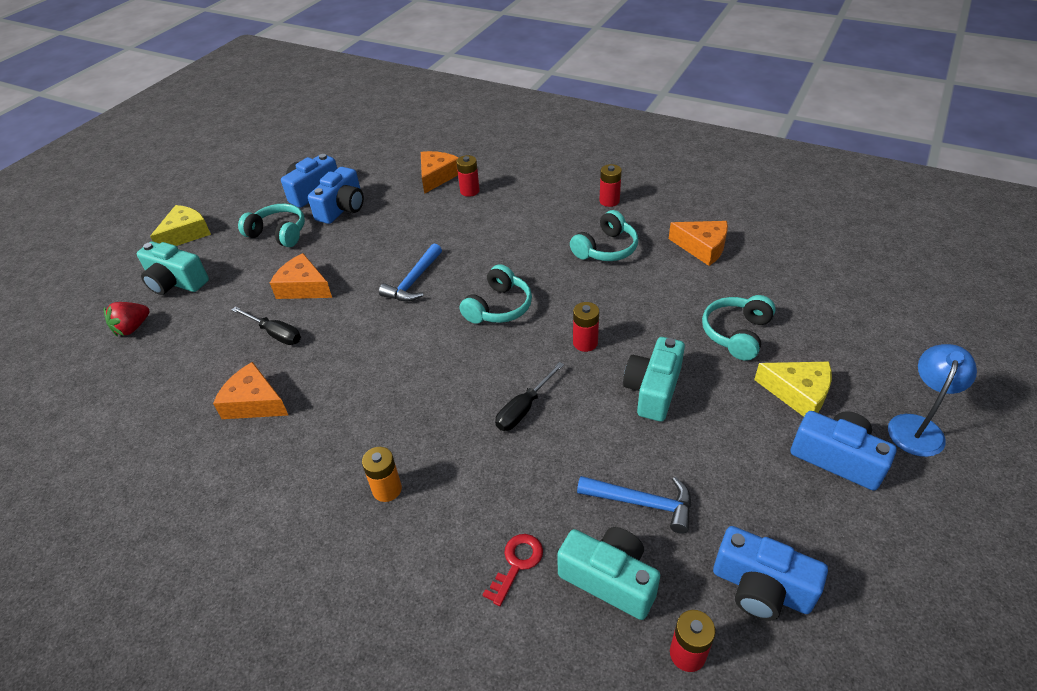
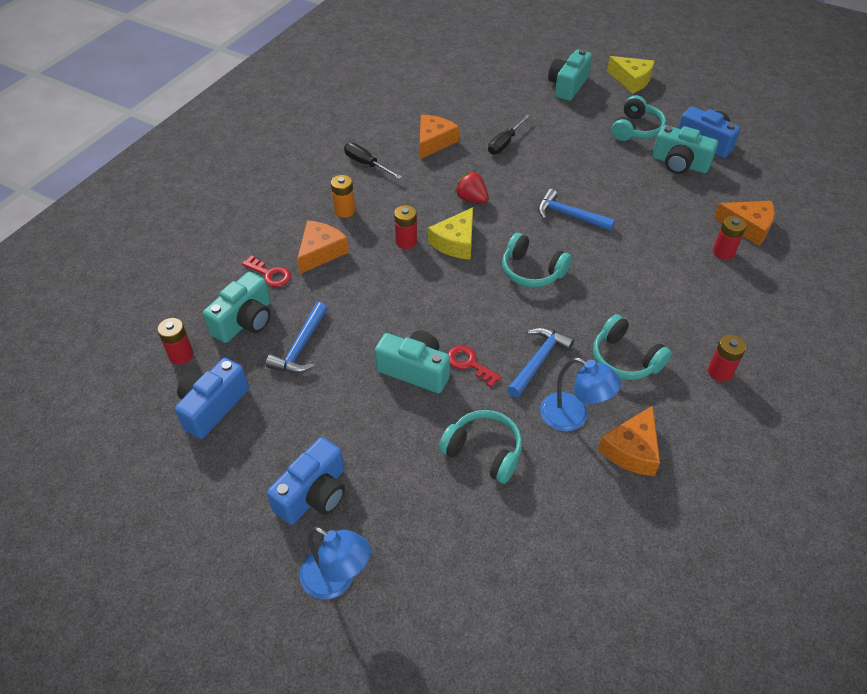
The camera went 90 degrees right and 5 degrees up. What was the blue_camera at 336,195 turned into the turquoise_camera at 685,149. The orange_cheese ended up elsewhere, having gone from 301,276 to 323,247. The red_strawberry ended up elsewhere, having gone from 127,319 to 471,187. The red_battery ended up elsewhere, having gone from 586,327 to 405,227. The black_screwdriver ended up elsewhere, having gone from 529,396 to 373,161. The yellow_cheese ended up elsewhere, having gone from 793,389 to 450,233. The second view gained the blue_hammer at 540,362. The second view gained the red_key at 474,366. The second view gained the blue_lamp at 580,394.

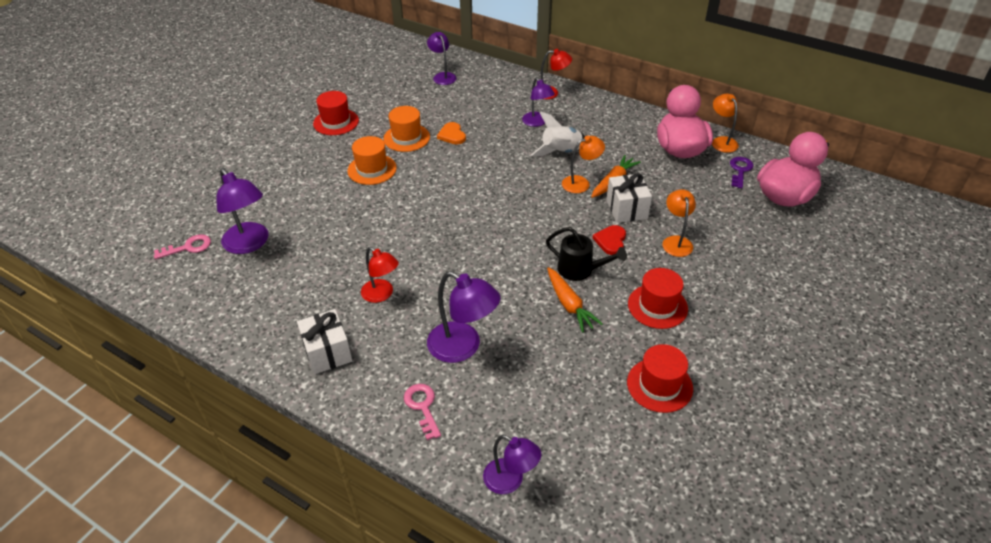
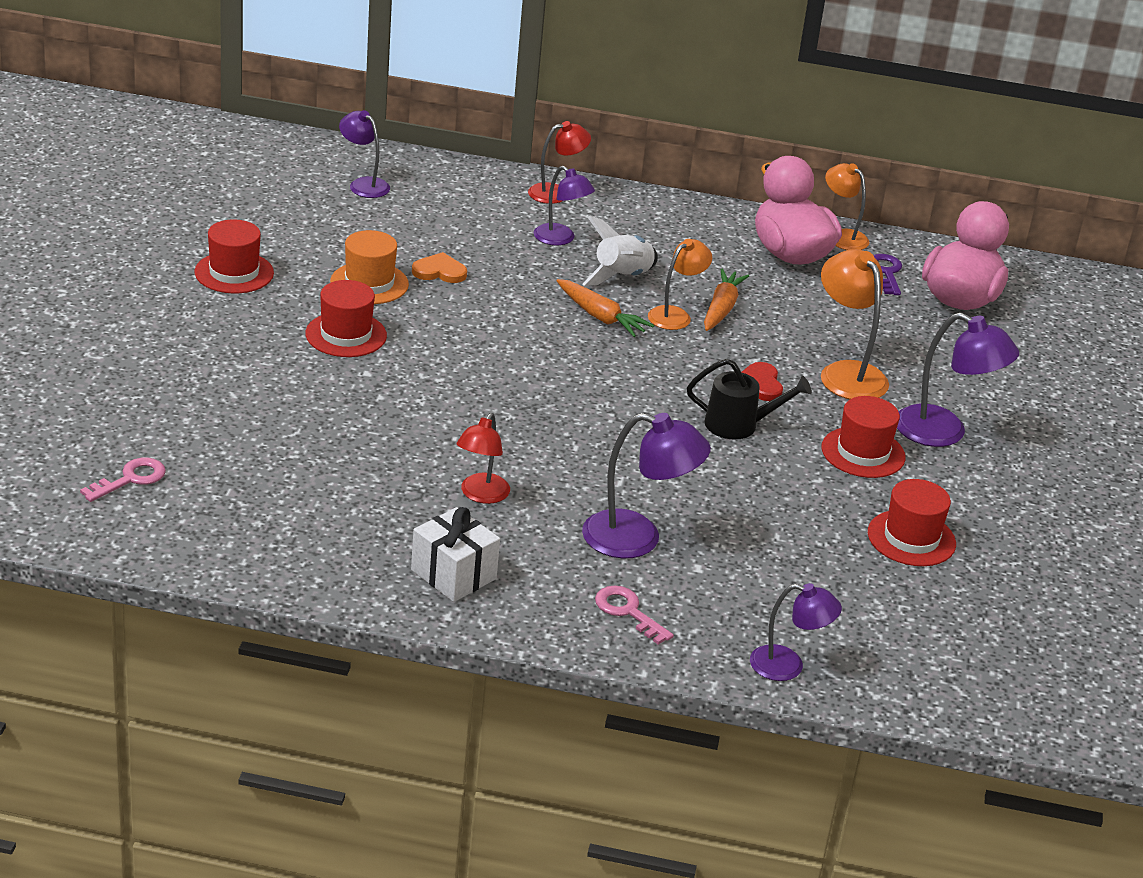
The camera went 25 degrees left and 10 degrees down. The orange_heart at 451,133 ended up facing another way, 135 degrees clockwise from before. What was the orange_hat at 372,160 turned into the red_hat at 346,318. The purple_lamp ended up elsewhere, having gone from 242,211 to 958,380. The second view lost the white_gift at 629,198. The size of the orange_lamp at 679,223 changed by a factor of 1.54. The red_lamp at 380,275 ended up facing another way, 90 degrees clockwise from before. The orange_carrot ended up elsewhere, having gone from 575,300 to 605,308.

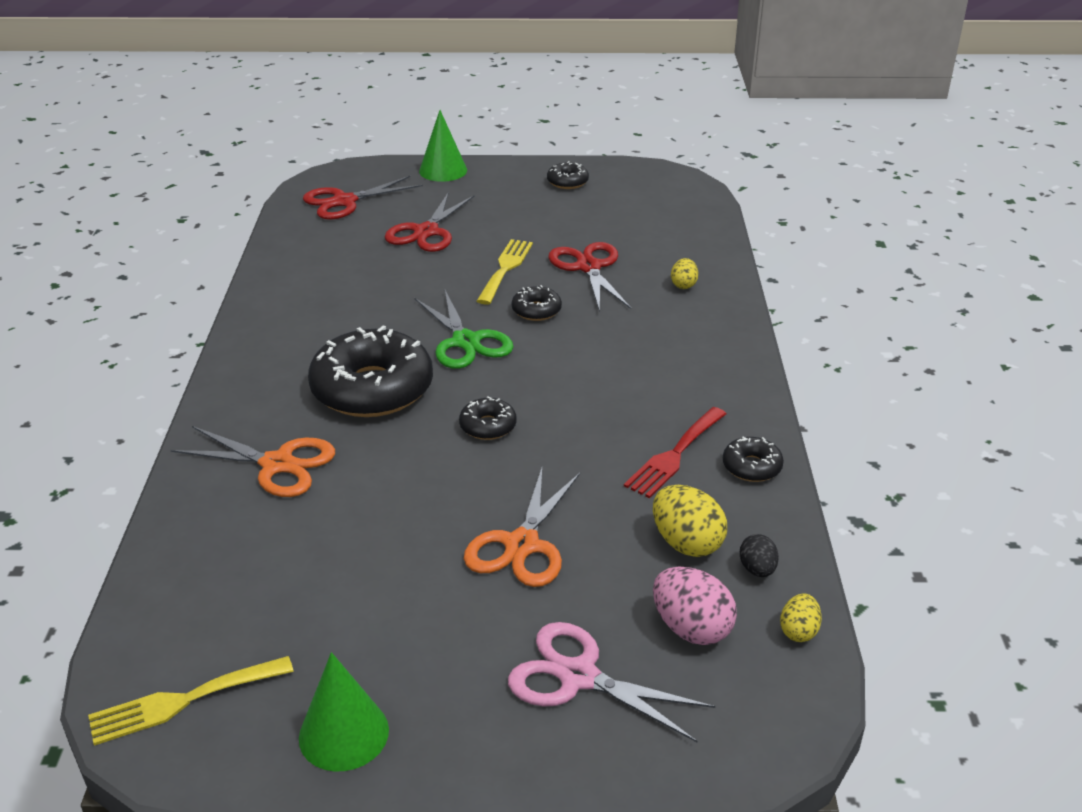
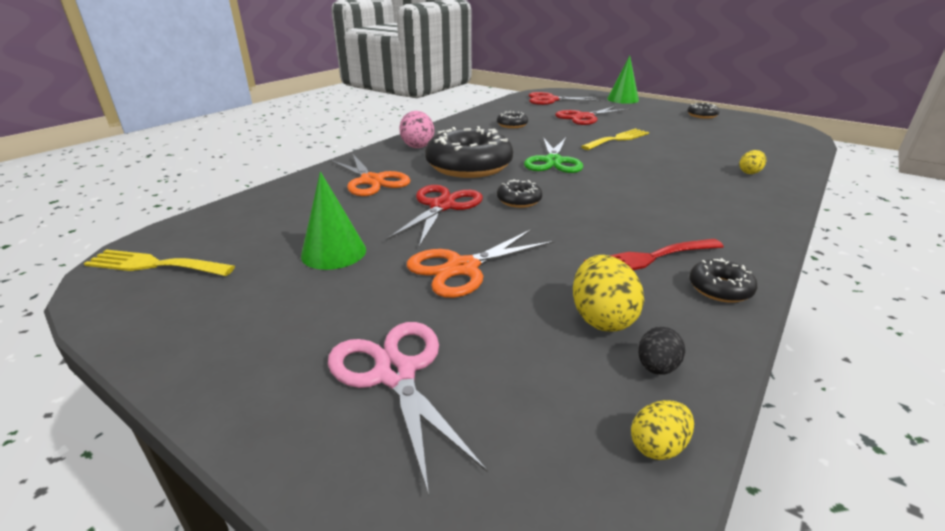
The camera went 35 degrees right and 5 degrees down. The red_scissors ended up elsewhere, having gone from 589,277 to 435,216. The black_donut ended up elsewhere, having gone from 537,303 to 512,119. The pink_egg ended up elsewhere, having gone from 695,606 to 416,129. The green_cone ended up elsewhere, having gone from 344,711 to 333,221.

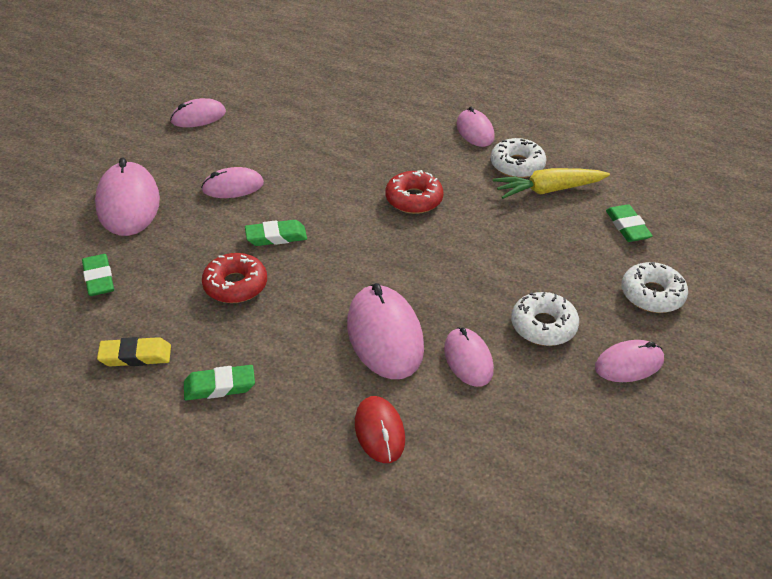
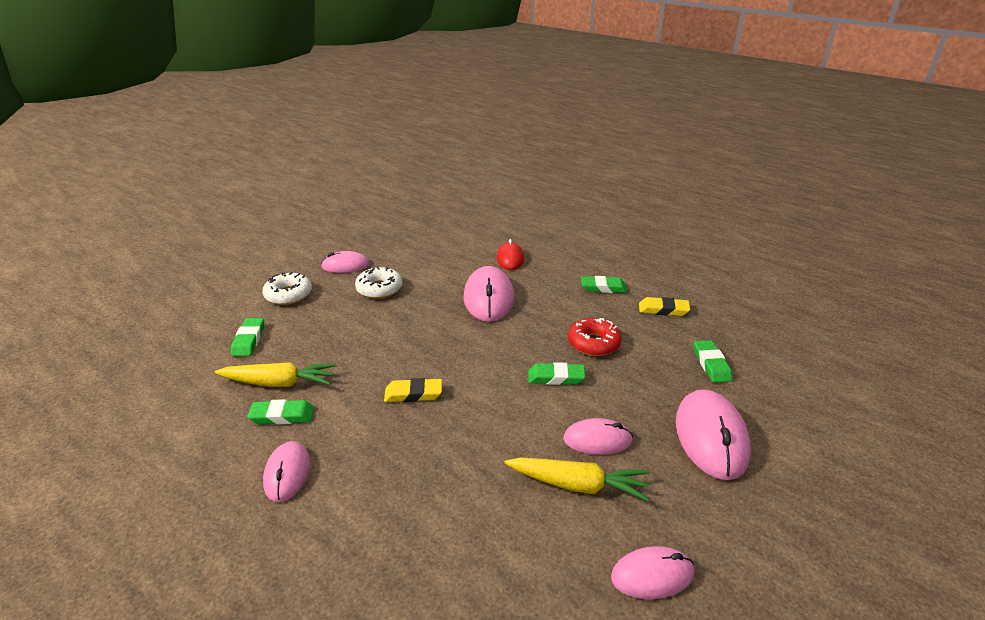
The camera went 165 degrees left and 10 degrees down. Where the white_donut stood at 518,158, the green_eraser came to stand at 280,411. Where the red_donut stood at 414,192, the yellow_eraser came to stand at 413,390. The second view lost the pink_mouse at 469,357. The second view gained the yellow_carrot at 576,479.

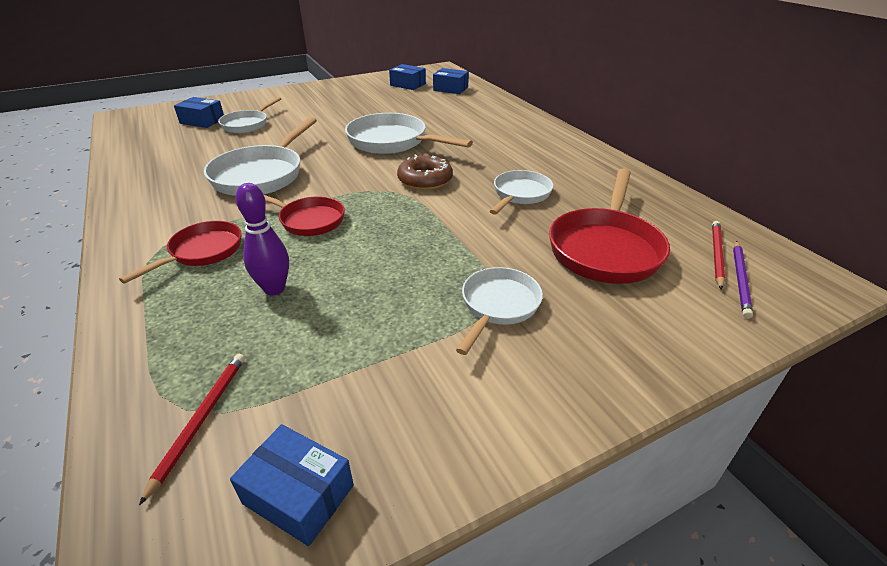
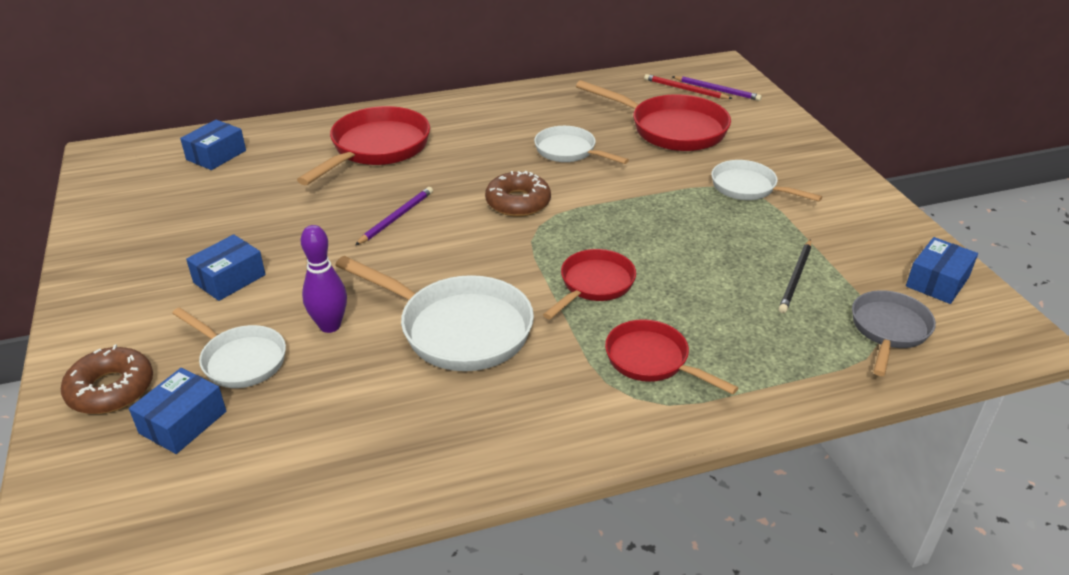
The camera went 80 degrees left and 0 degrees up. The blue_box ended up elsewhere, having gone from 407,77 to 226,267. Where the white_pan stood at 409,133, the purple_pencil came to stand at 394,216. The purple_bowling_pin ended up elsewhere, having gone from 262,239 to 324,279. Where the red_pencil stood at 192,430, the grey_pan came to stand at 894,333. The second view gained the red_pan at 363,145. The second view gained the black_pencil at 795,276. The second view gained the brown_donut at 107,379.

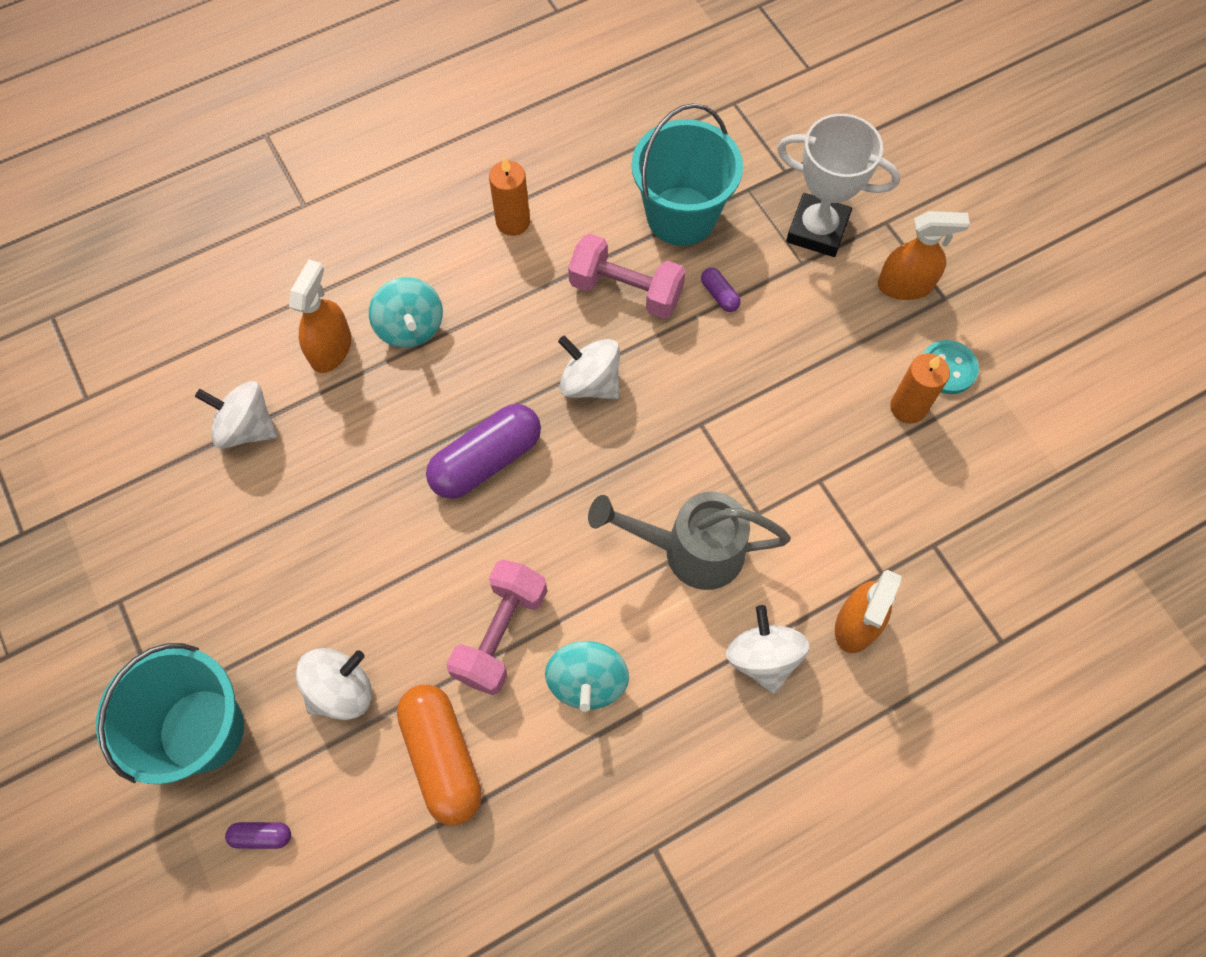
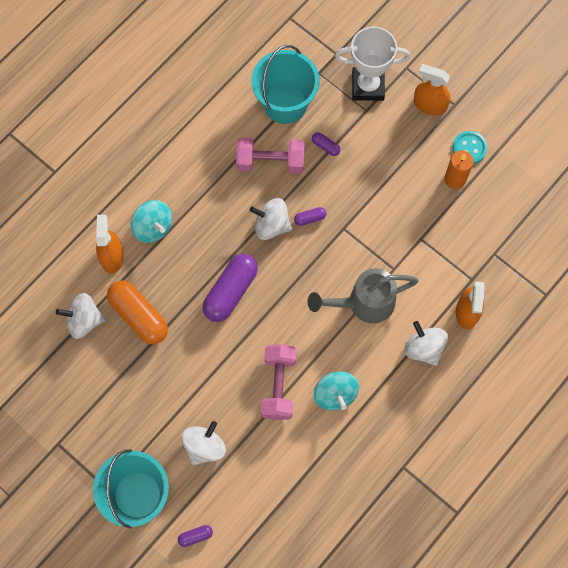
The camera went 20 degrees left and 5 degrees up. The second view lost the orange_candle at 509,196. The orange_spray_bottle at 924,255 ended up facing another way, 135 degrees counterclockwise from before. The orange_capsule ended up elsewhere, having gone from 439,755 to 137,312. The second view gained the purple_capsule at 310,216.

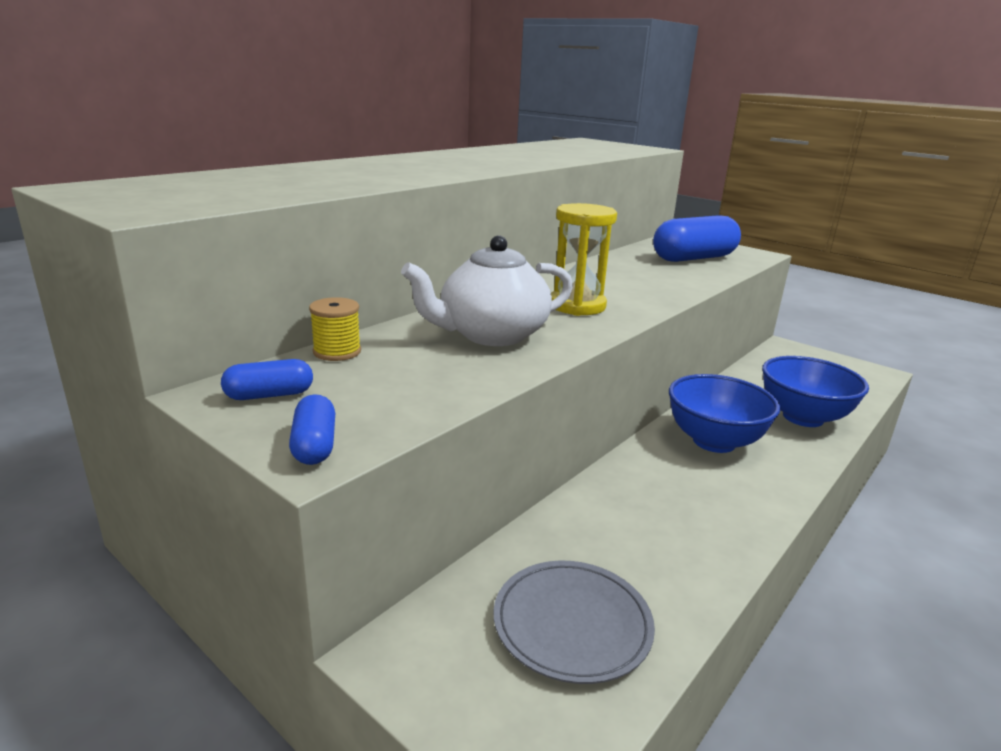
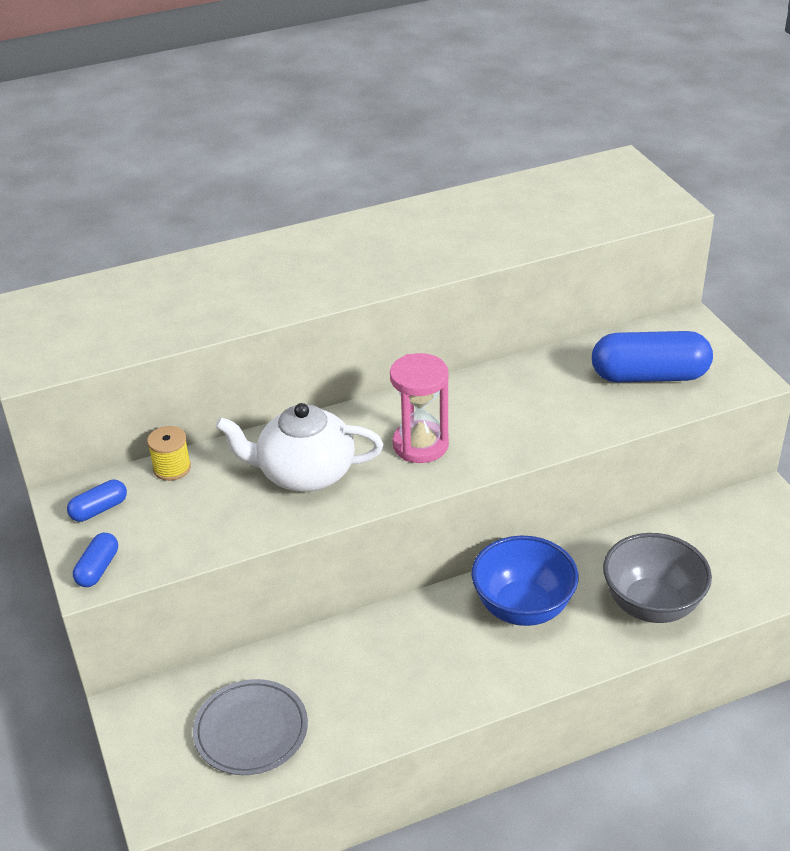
The camera went 30 degrees right and 15 degrees up. What was the yellow_hourglass at 584,259 turned into the pink_hourglass at 419,408. What was the blue_bowl at 815,391 turned into the grey_bowl at 657,578. The blue_capsule at 267,379 ended up facing another way, 45 degrees counterclockwise from before.

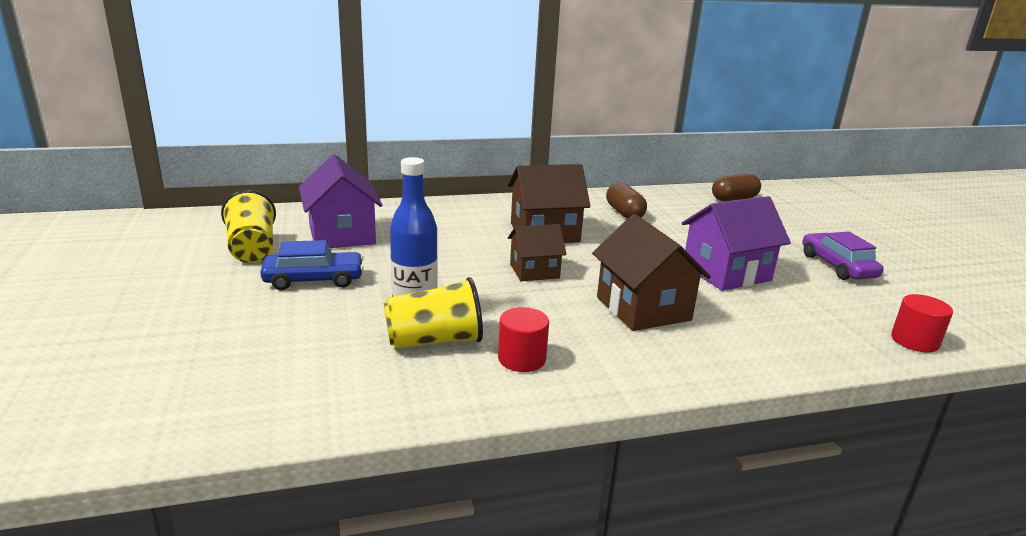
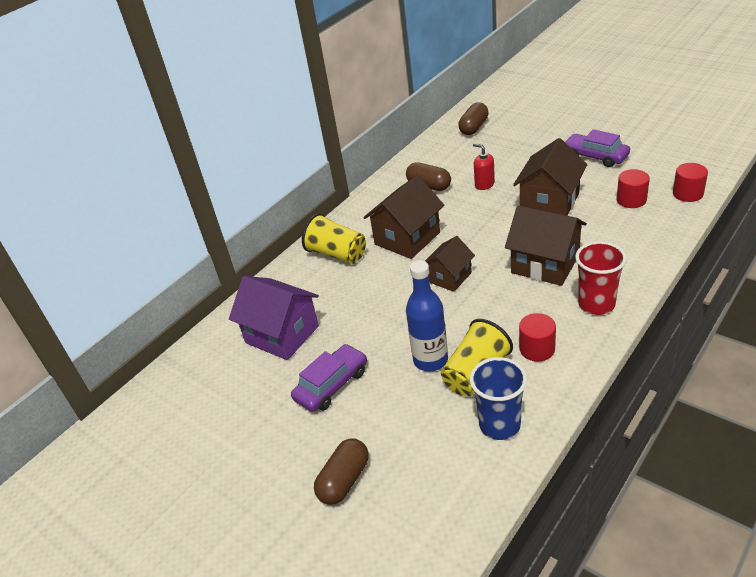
The camera went 30 degrees left and 15 degrees up. The yellow_cup ended up elsewhere, having gone from 248,226 to 334,238. What was the purple_house at 736,243 turned into the brown_house at 550,177. What was the blue_car at 312,265 turned into the purple_car at 329,378. The second view gained the red_soap_dispenser at 484,166. The second view gained the red_cylinder at 633,188. The second view gained the red_cup at 601,278. The second view gained the blue_cup at 498,398. The second view gained the brown_capsule at 341,471.

